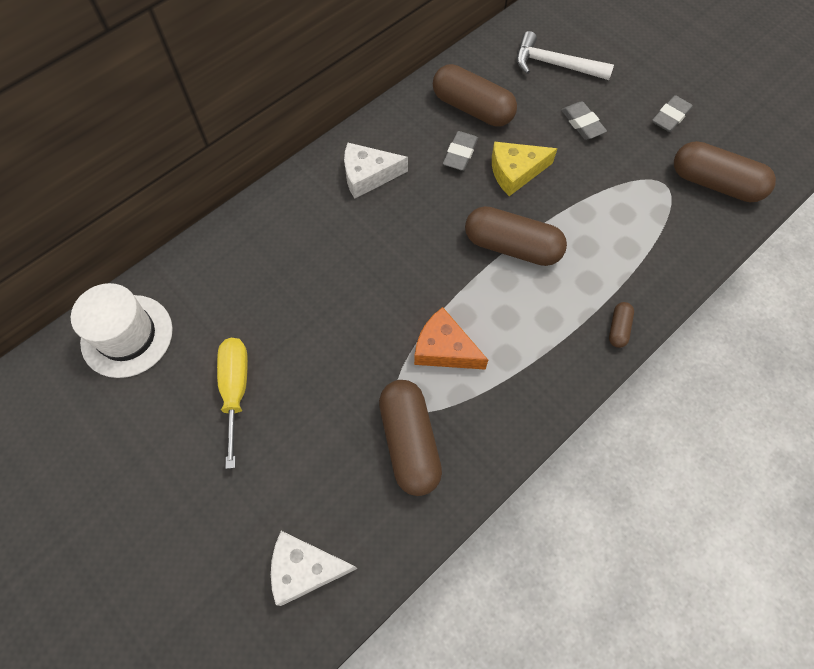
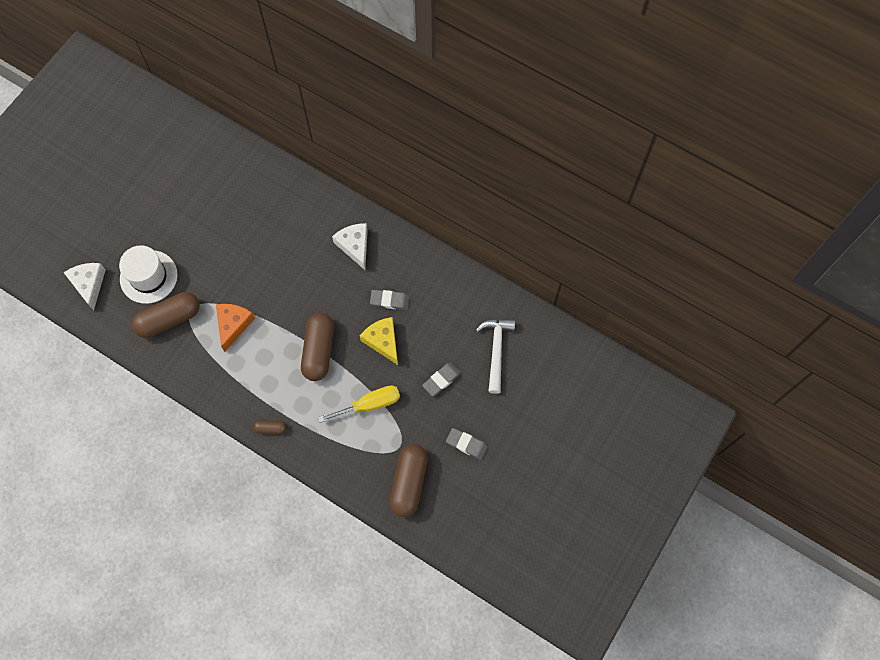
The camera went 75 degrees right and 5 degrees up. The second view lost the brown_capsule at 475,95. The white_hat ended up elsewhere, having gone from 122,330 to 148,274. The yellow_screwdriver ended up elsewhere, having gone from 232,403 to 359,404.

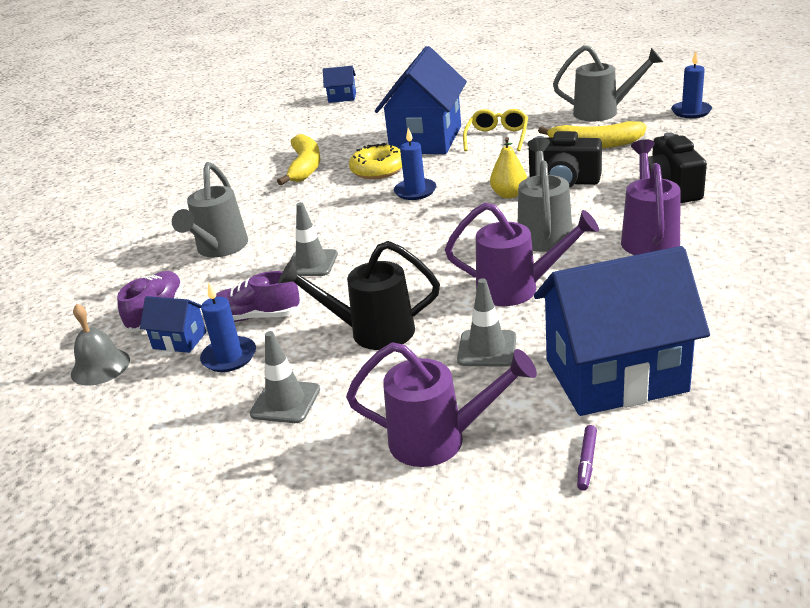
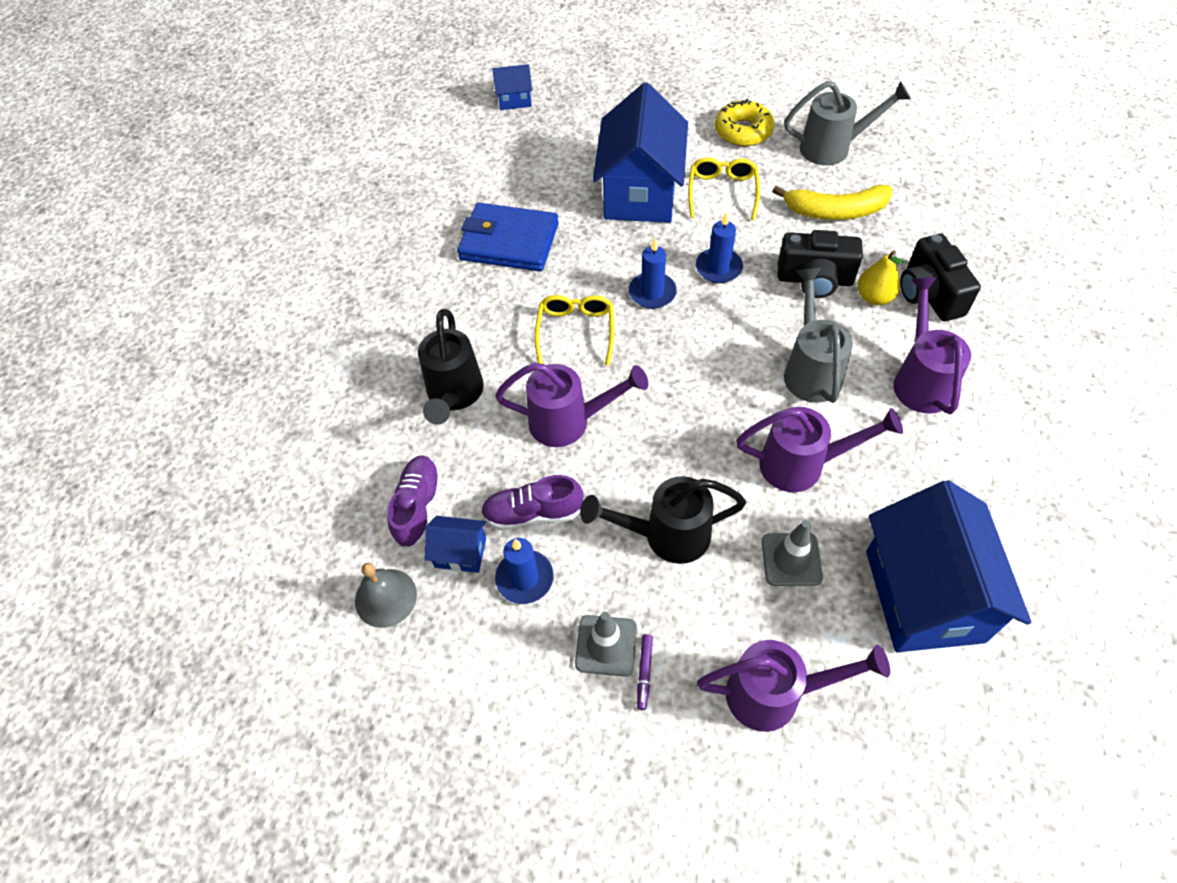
The camera went 10 degrees left and 25 degrees up. The blue_candle ended up elsewhere, having gone from 691,84 to 719,247. Where the yellow_banana stood at 298,159, the blue_wallet came to stand at 508,237. The yellow_pear ended up elsewhere, having gone from 508,168 to 880,277. The yellow_donut ended up elsewhere, having gone from 375,161 to 745,123. What was the grey_watering_can at 210,209 turned into the black_watering_can at 451,367. Where the grey_traffic_cone stood at 314,239, the purple_watering_can came to stand at 571,405. The blue_house at 622,331 ended up facing another way, 75 degrees counterclockwise from before. The purple_marker ended up elsewhere, having gone from 587,458 to 645,672. The second view gained the yellow_glasses at 574,330.

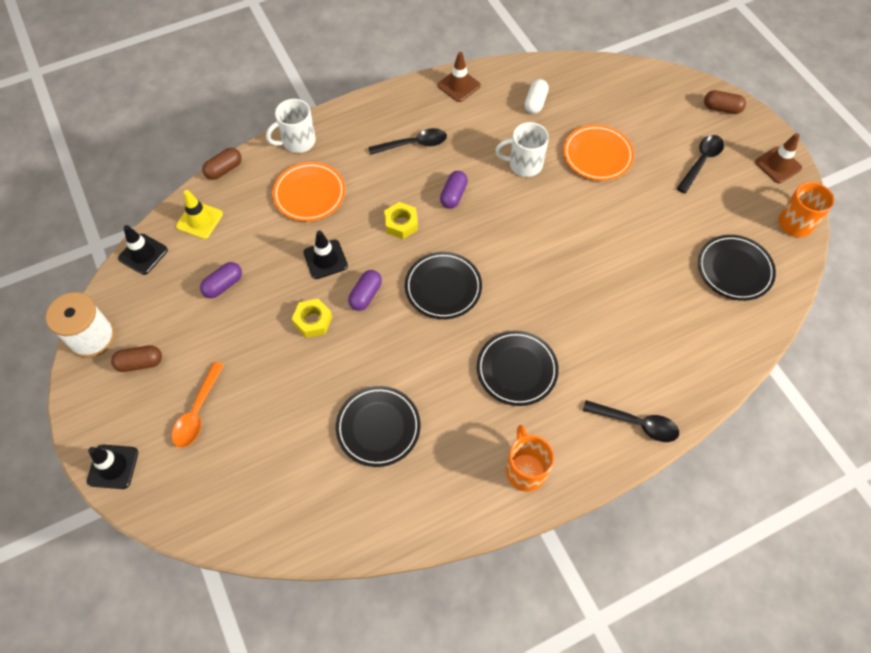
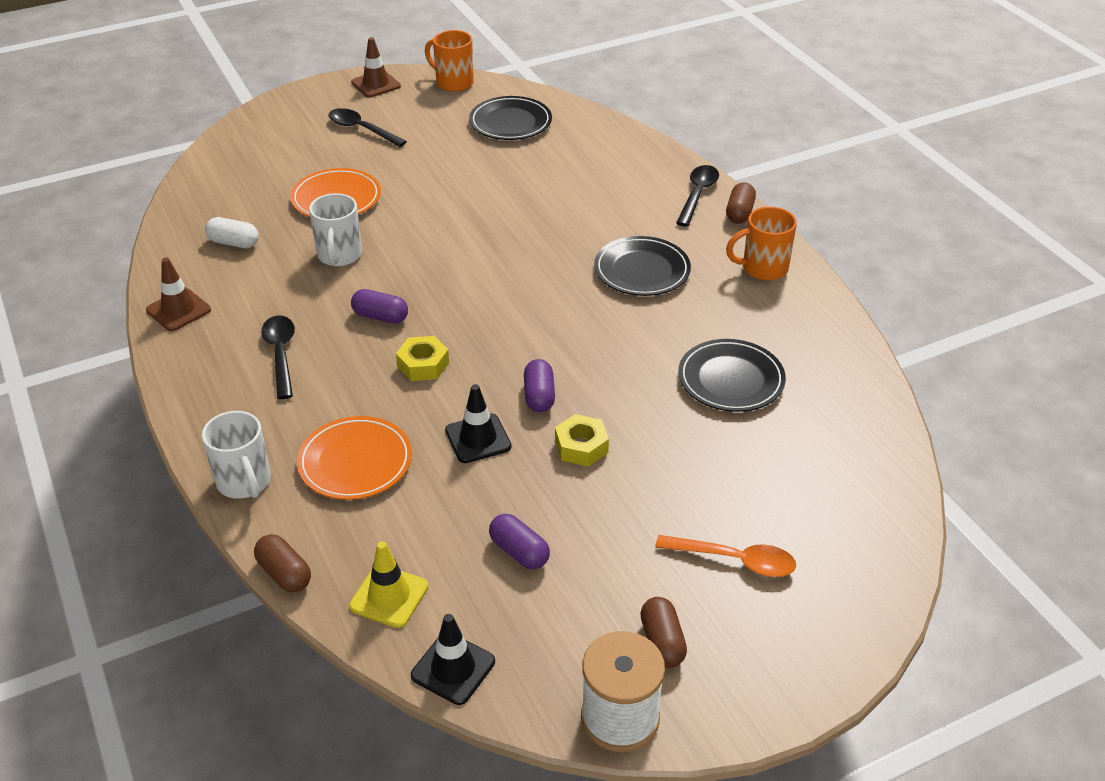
The camera went 90 degrees left and 20 degrees down. The brown_capsule ended up elsewhere, having gone from 725,102 to 741,203. The second view lost the black_plate at 443,285. The purple_capsule at 365,290 ended up facing another way, 60 degrees clockwise from before. The second view lost the black_traffic_cone at 112,467.

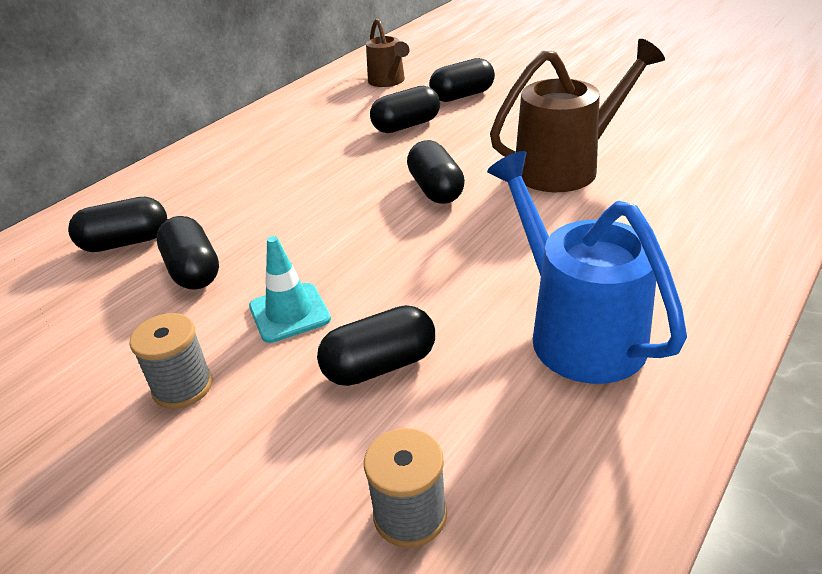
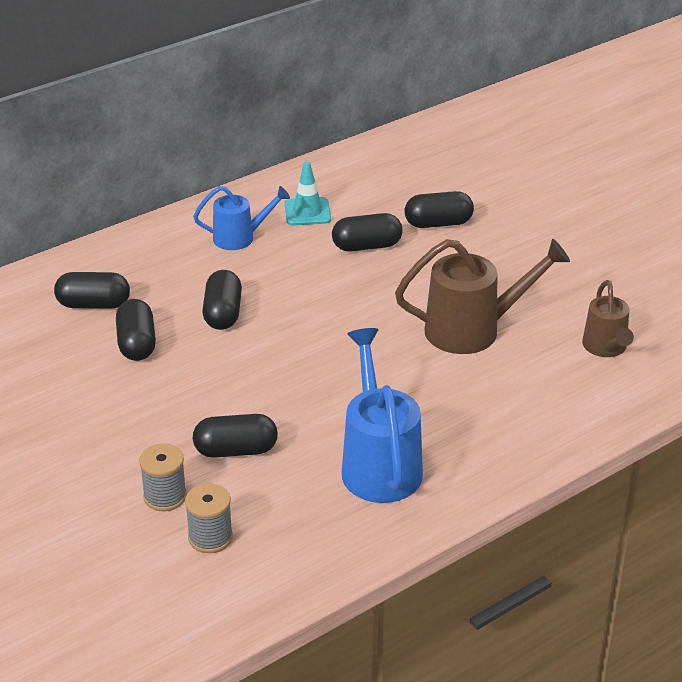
The camera went 15 degrees right and 0 degrees up. The brown_watering_can ended up elsewhere, having gone from 387,52 to 608,318. The black_capsule ended up elsewhere, having gone from 436,172 to 222,300. The turquoise_traffic_cone ended up elsewhere, having gone from 290,289 to 308,193. The grey_spool ended up elsewhere, having gone from 171,361 to 163,477. The second view gained the blue_watering_can at 241,218.

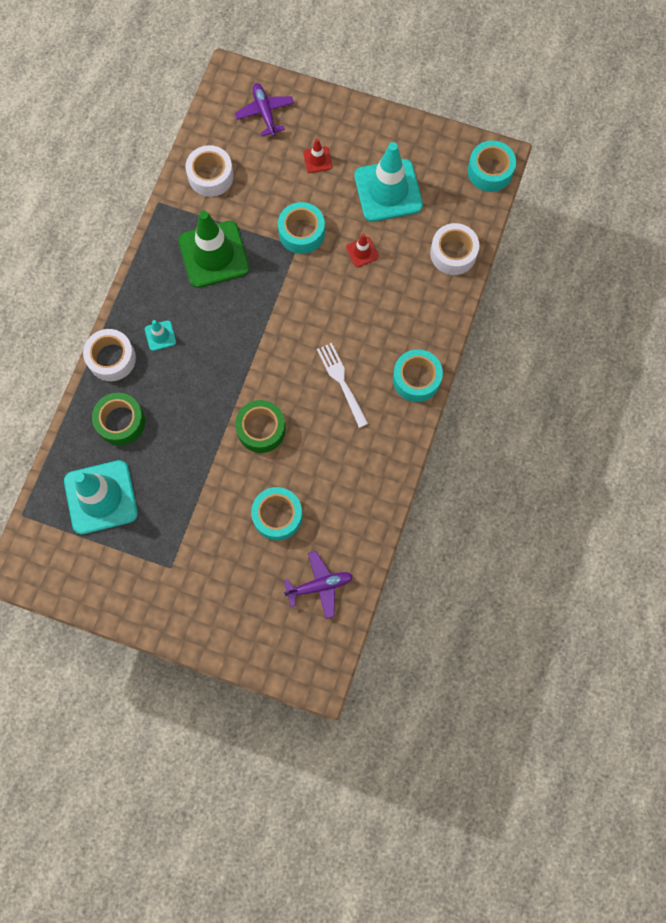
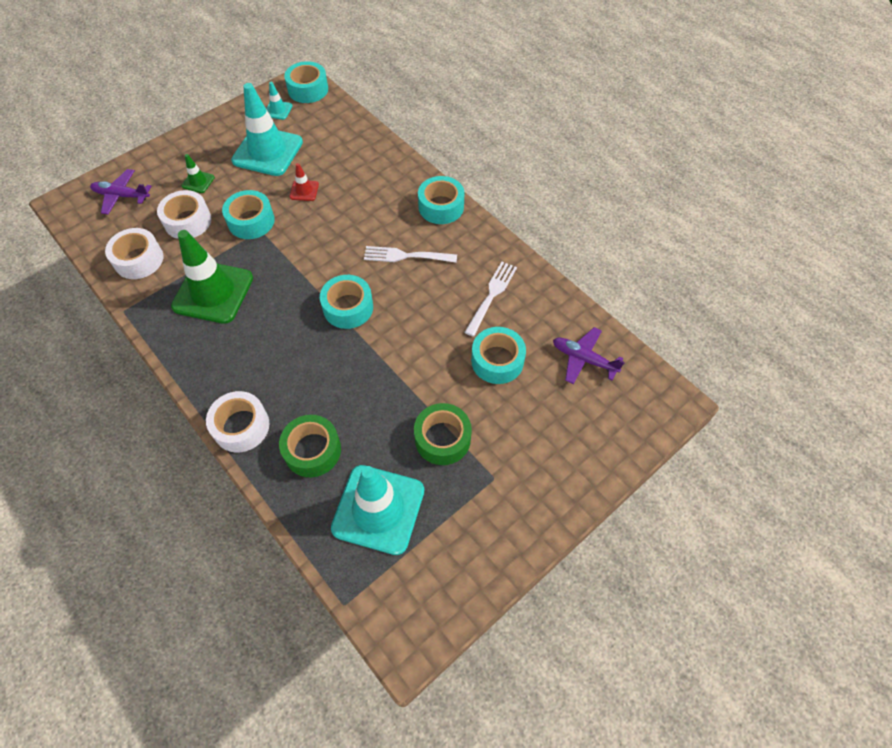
The camera went 60 degrees left and 15 degrees down. What was the red_traffic_cone at 317,156 turned into the green_traffic_cone at 198,173. The white_tape ended up elsewhere, having gone from 454,249 to 184,214. The turquoise_traffic_cone ended up elsewhere, having gone from 160,335 to 279,101. The green_tape ended up elsewhere, having gone from 260,426 to 443,434. The purple_plane at 318,585 ended up facing another way, 75 degrees counterclockwise from before. The second view gained the white_fork at 490,299. The second view gained the turquoise_tape at 346,302.

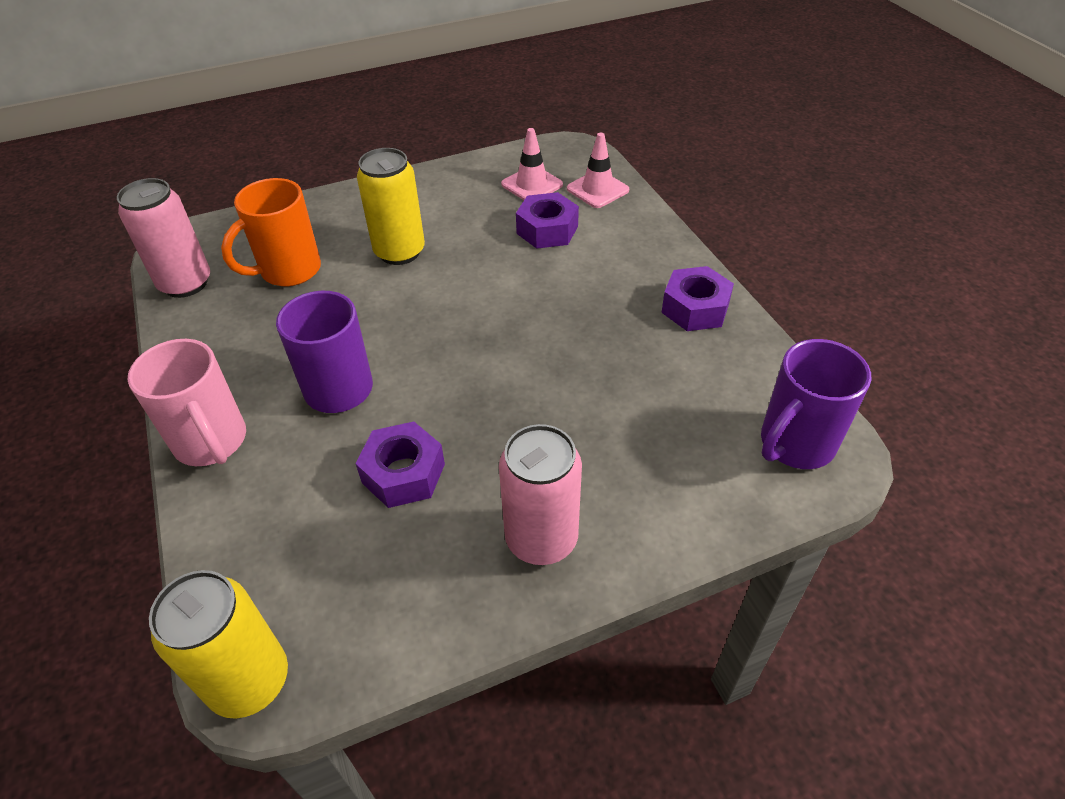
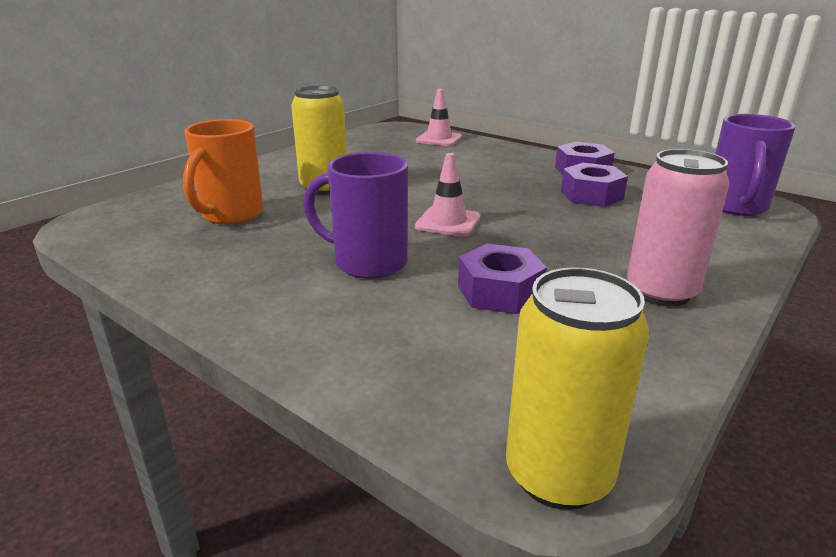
The camera went 30 degrees left and 20 degrees down. The pink_traffic_cone ended up elsewhere, having gone from 532,164 to 448,194. The second view lost the pink_can at 163,238. The purple_nut ended up elsewhere, having gone from 547,220 to 594,185. The second view lost the pink_mug at 187,402.

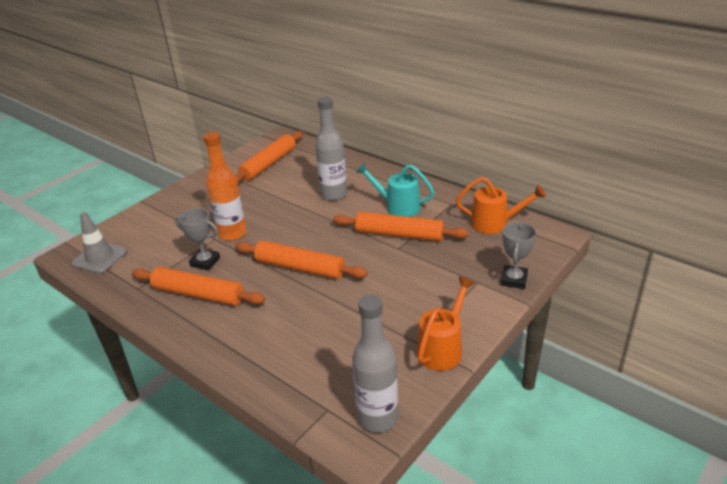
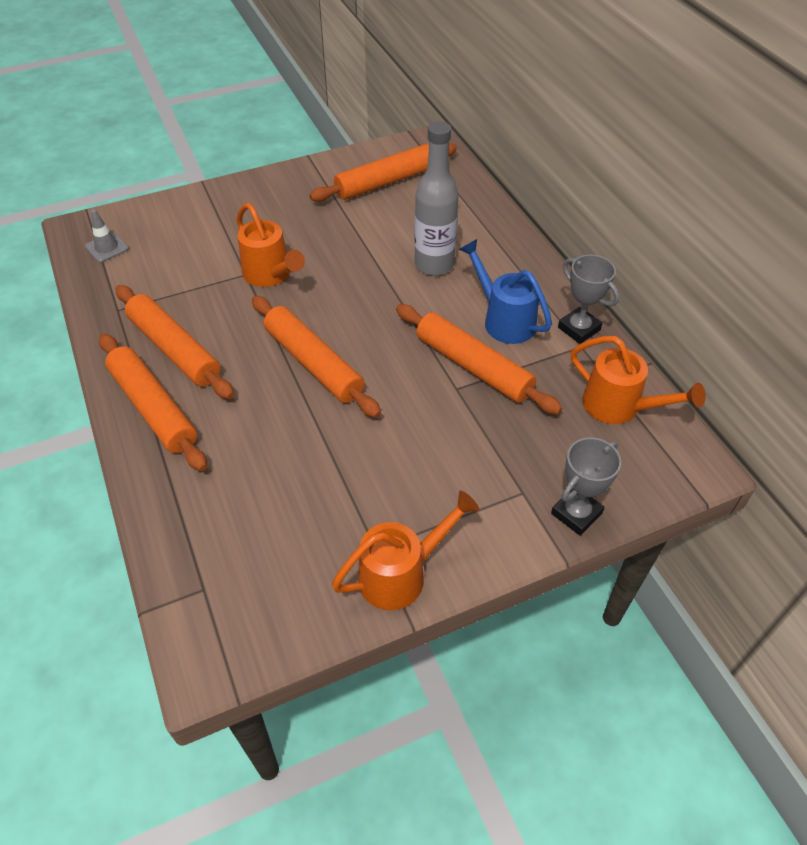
The camera went 25 degrees right and 15 degrees up. Where the orange_bottle stood at 225,186, the orange_watering_can came to stand at 271,245. What was the turquoise_watering_can at 395,189 turned into the blue_watering_can at 505,291. The grey_trophy ended up elsewhere, having gone from 197,239 to 588,299. The size of the grey_traffic_cone at 99,243 changed by a factor of 0.63. The second view lost the grey_bottle at 375,363. The second view gained the orange_rolling_pin at 153,402.

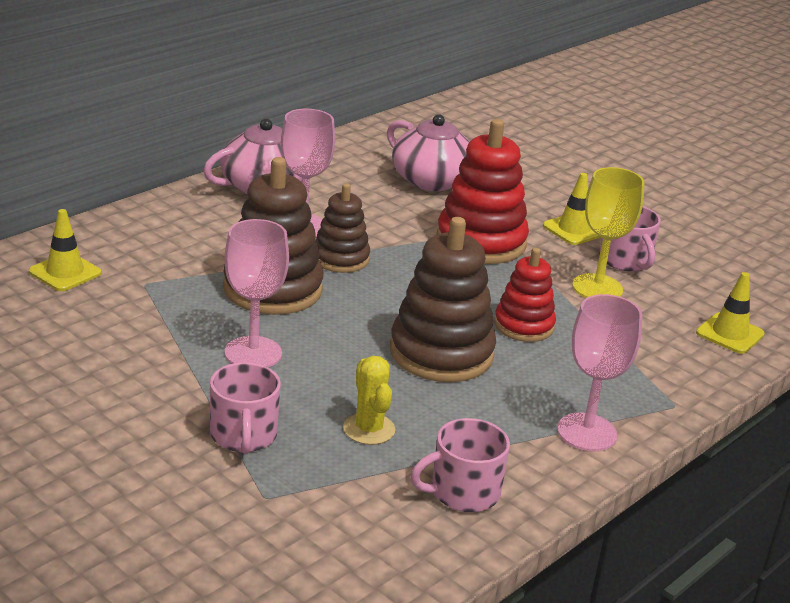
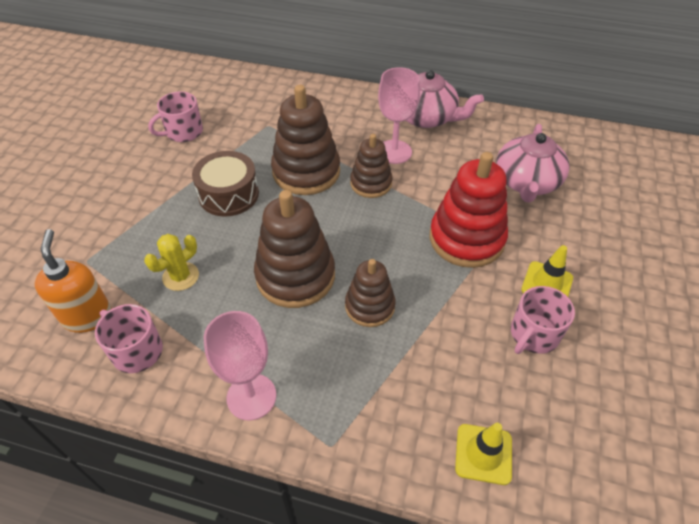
The camera went 65 degrees right and 20 degrees up. The second view lost the yellow_goblet at 608,232. The second view lost the yellow_traffic_cone at 65,250. Where the pink_goblet stood at 257,293, the brown_drum came to stand at 225,183. What was the red_stacking_toy at 525,295 turned into the brown_stacking_toy at 370,293. The pink_mug ended up elsewhere, having gone from 245,408 to 175,116. The second view gained the orange_soap_dispenser at 73,281.

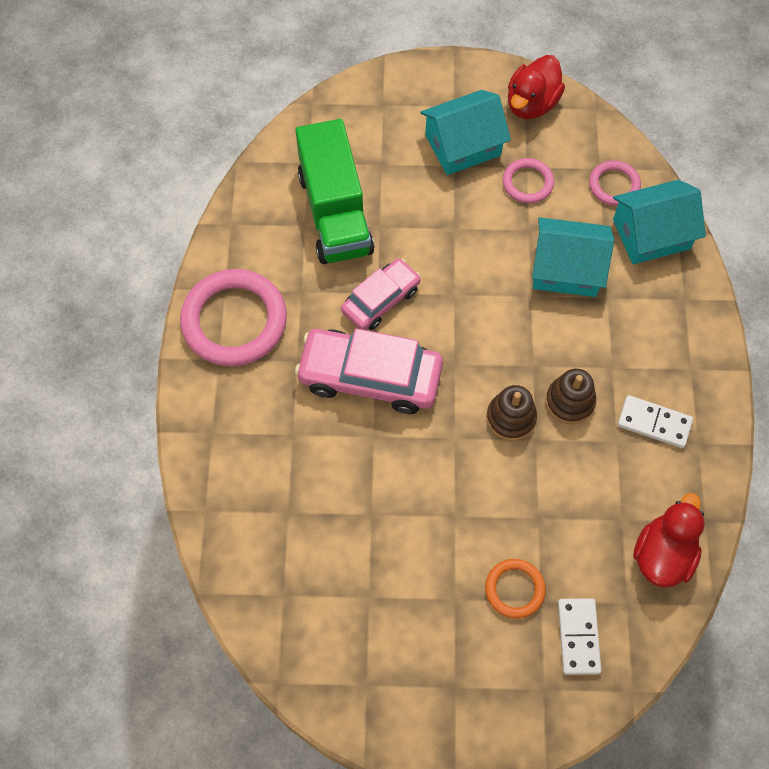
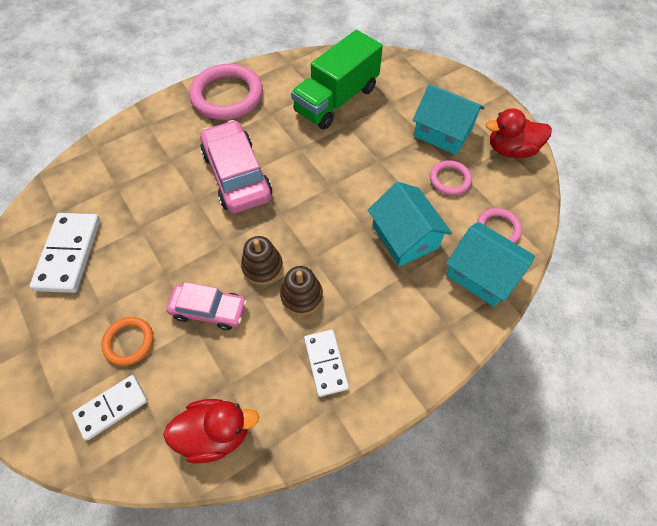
The camera went 55 degrees right and 5 degrees down. The pink_car ended up elsewhere, having gone from 381,294 to 206,306. The second view gained the white_domino at 65,253.

